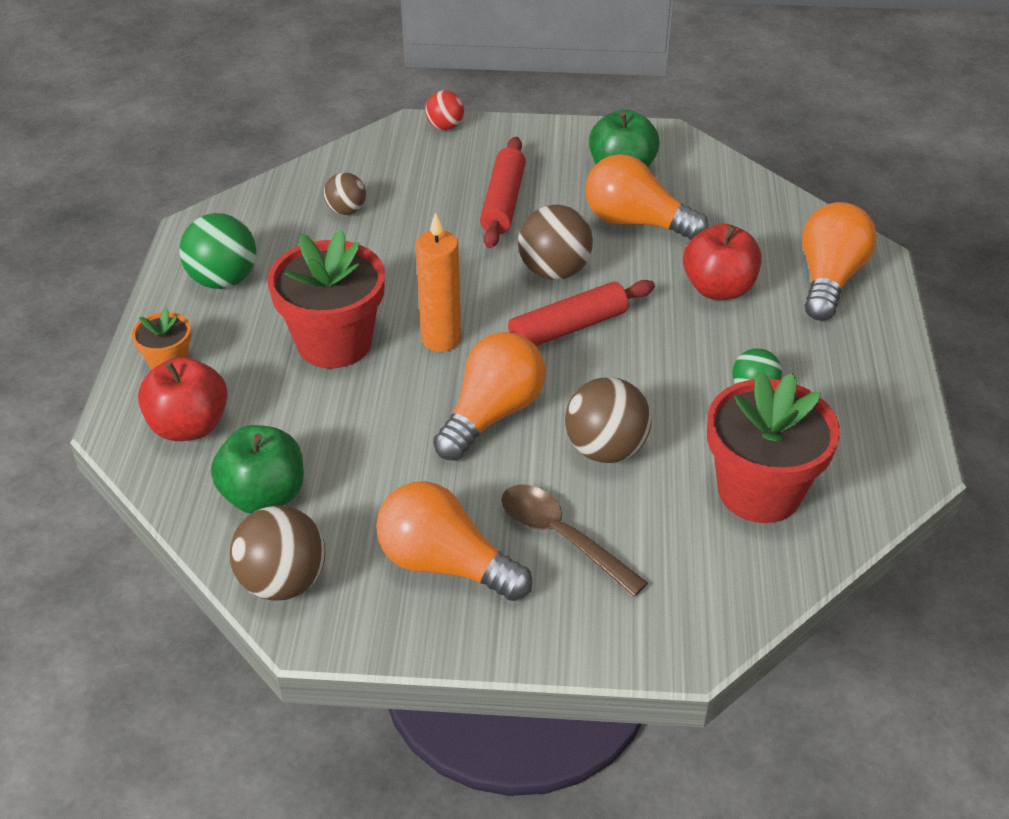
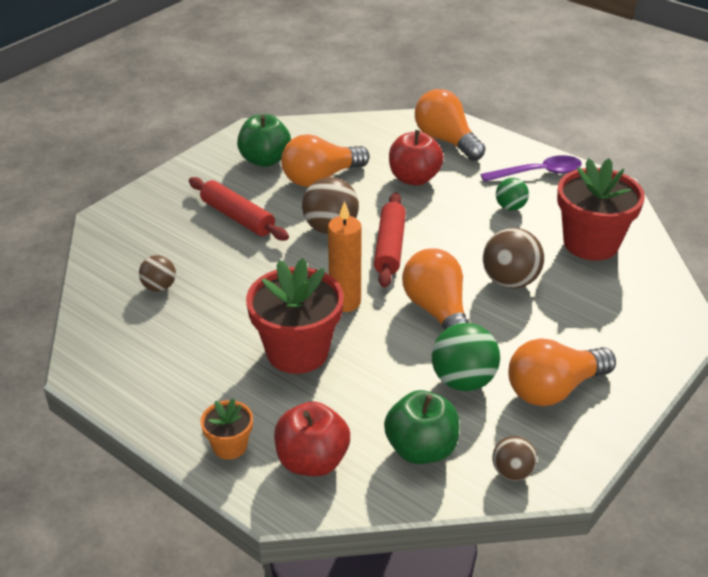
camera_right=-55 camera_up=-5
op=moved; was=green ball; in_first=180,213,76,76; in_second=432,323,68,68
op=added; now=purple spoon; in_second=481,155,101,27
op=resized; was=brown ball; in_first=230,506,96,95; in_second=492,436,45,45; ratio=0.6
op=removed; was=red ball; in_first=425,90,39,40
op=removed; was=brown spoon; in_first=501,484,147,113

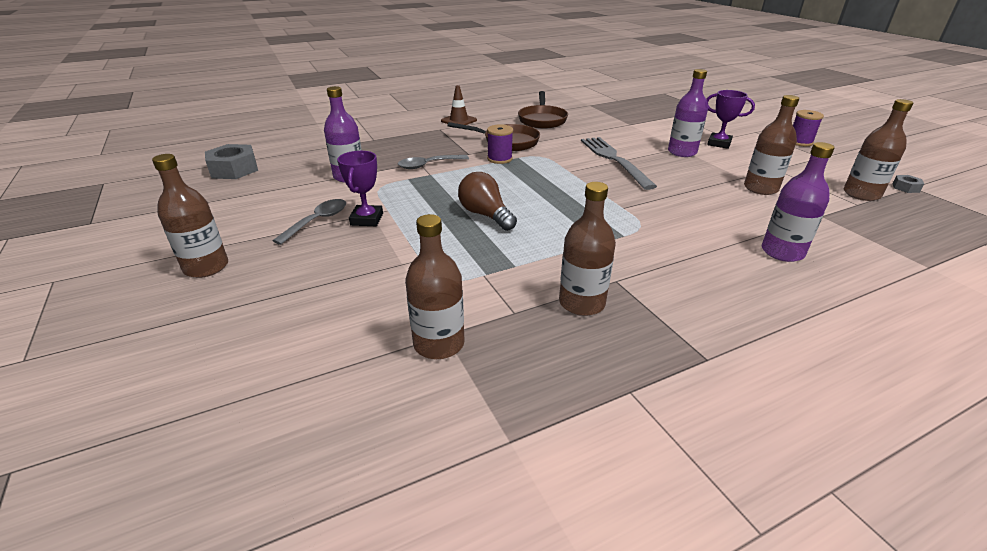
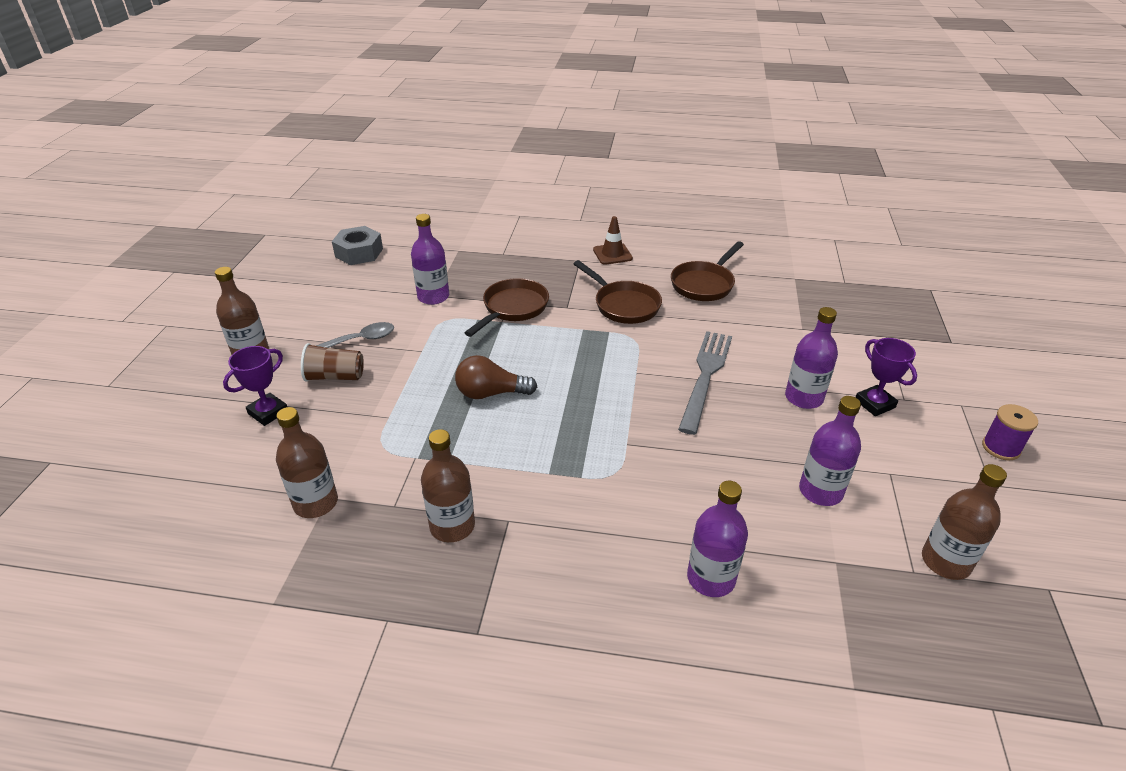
camera_right=35 camera_up=5
op=moved; was=purple trophy; in_first=337,151,46,75; in_second=223,346,64,80
op=added; now=brown cup; in_second=301,343,63,38
op=turned; was=brown light bulb; in_first=458,172,59,59; in_second=455,355,82,44; clockwise=-90
op=replaced; was=grey spoon; now=brown pan; in_first=398,155,71,14; in_second=464,278,85,59
op=recoloured; was=brown bottle; now=purple bottle; in_first=744,95,55,100; in_second=799,396,62,110
op=removed; was=purple spool; in_first=487,124,26,40
op=removed; was=grey nut; in_first=893,175,31,18

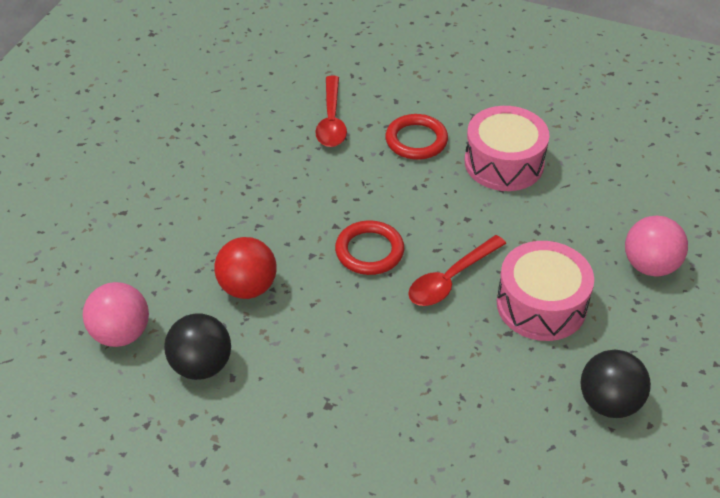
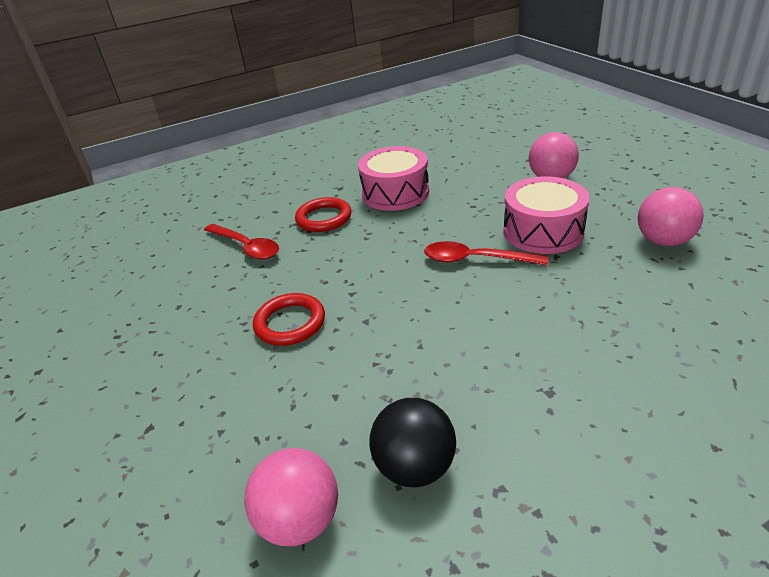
camera_right=-45 camera_up=-10
op=moved; was=red ring; in_first=335,220,69,55; in_second=253,293,72,53
op=turned; was=red spoon; in_first=408,235,98,71; in_second=424,241,124,24; clockwise=105
op=recoloured; was=black ball; now=pink ball; in_first=581,350,70,68; in_second=638,187,66,59
op=removed; was=red ball; in_first=214,237,63,62

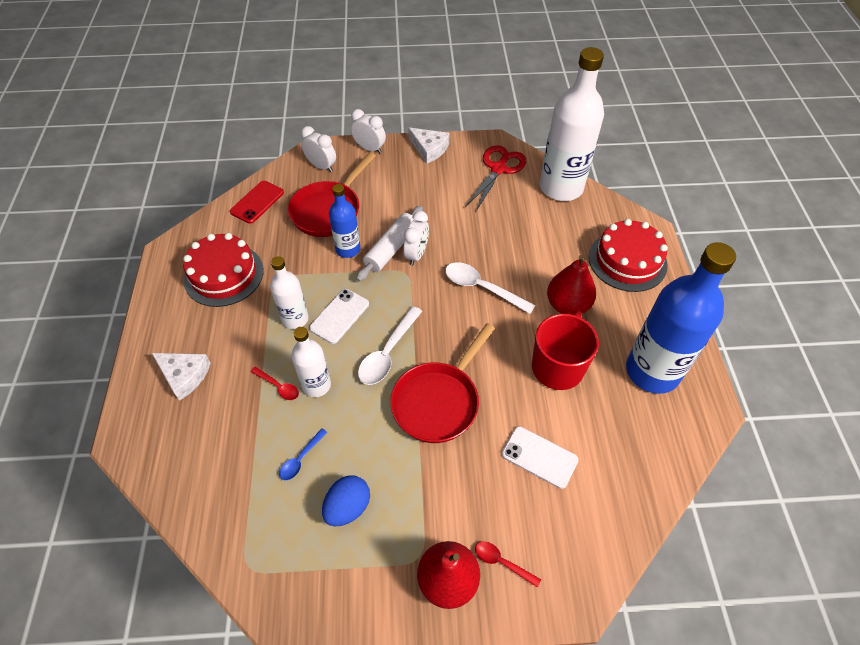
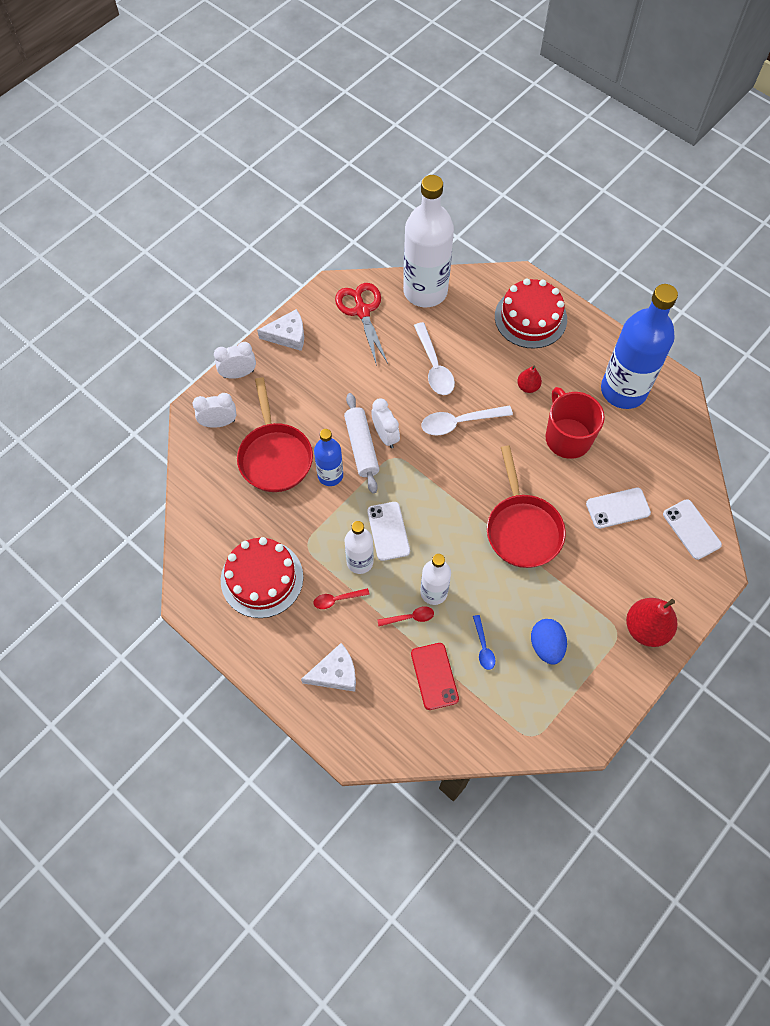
camera_right=-45 camera_up=10
op=moved; was=red spoon; in_first=475,541,66,47; in_second=314,588,56,21
op=moved; was=red phone; in_first=230,181,54,43; in_second=411,643,48,67
op=moved; was=white spoon; in_first=358,306,64,79; in_second=414,322,41,73
op=resized; was=red pear; in_first=547,255,49,60; in_second=517,366,25,27; ratio=0.55
op=added; now=white phone; in_second=663,499,59,61

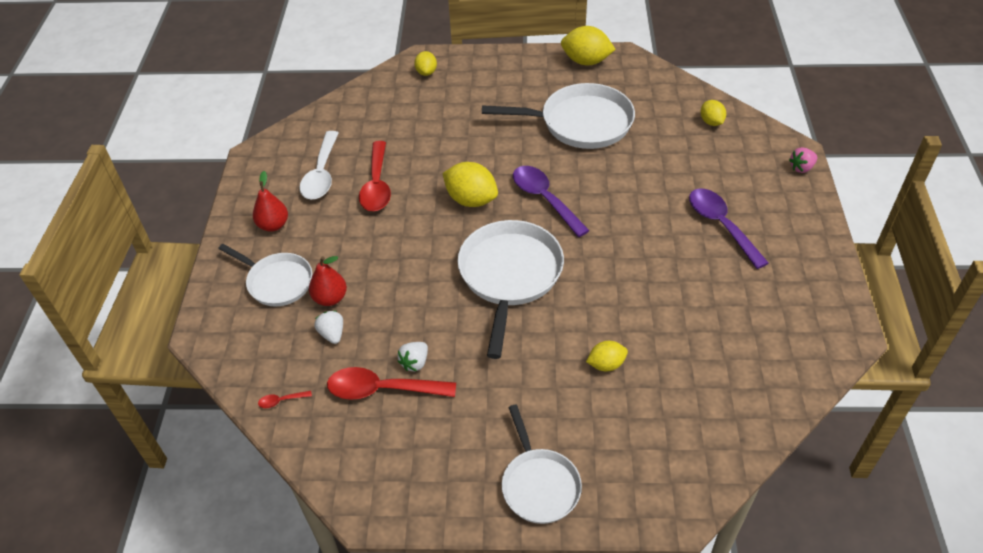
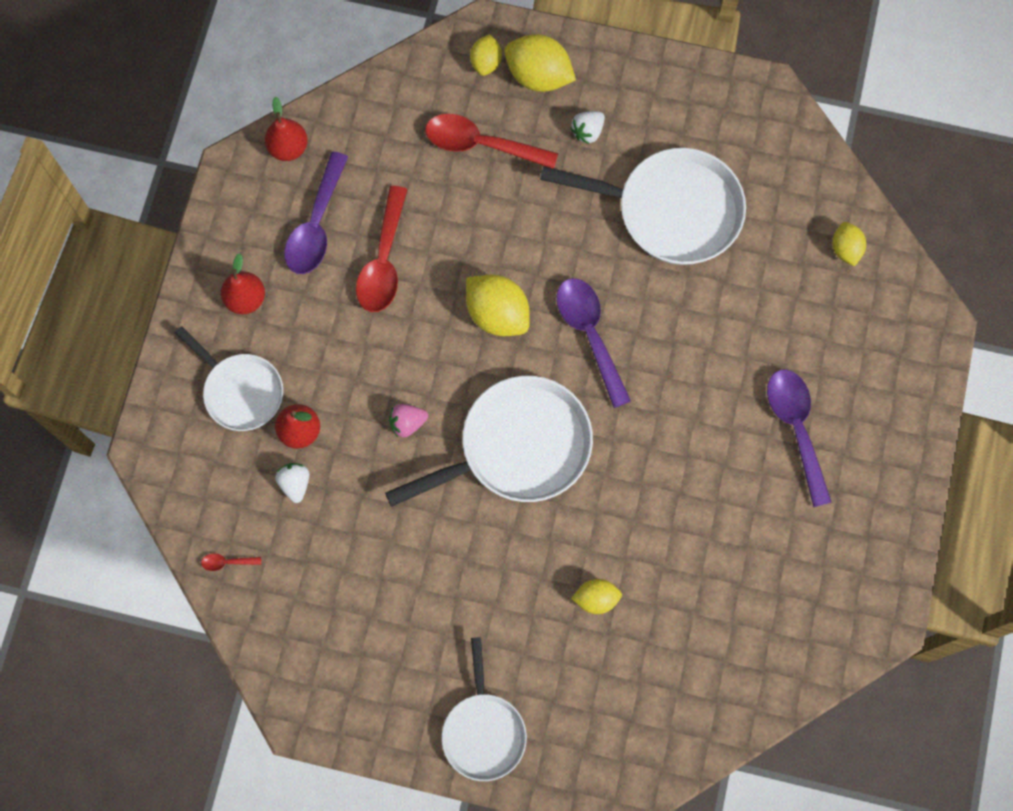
camera_right=10 camera_up=25
op=added; now=red pear; in_second=265,97,43,64
op=recoloured; was=white spoon; now=purple spoon; in_first=299,131,40,69; in_second=284,152,64,122
op=turned; was=white pan; in_first=457,220,107,139; in_second=385,376,208,131; clockwise=45
op=moved; was=pink strawberry; in_first=789,147,29,26; in_second=389,404,39,34
op=moved; was=red spoon; in_first=327,367,129,33; in_second=425,114,133,55
op=moved; was=yellow lemon; in_first=561,26,55,40; in_second=504,34,72,58
op=moved; was=white strawberry; in_first=398,342,30,29; in_second=571,111,34,33

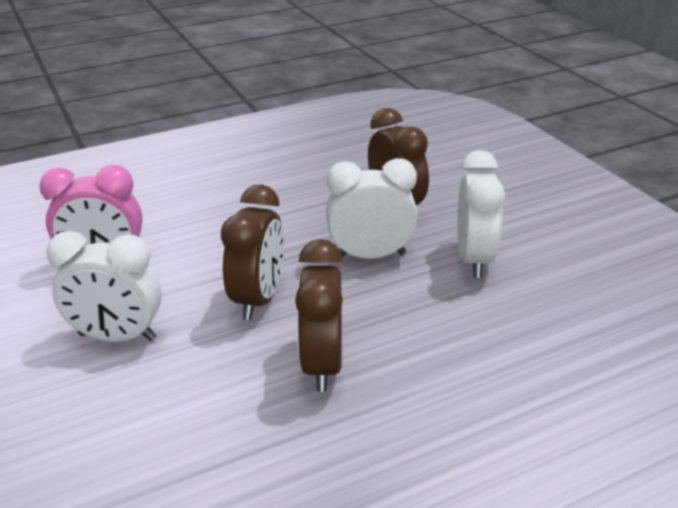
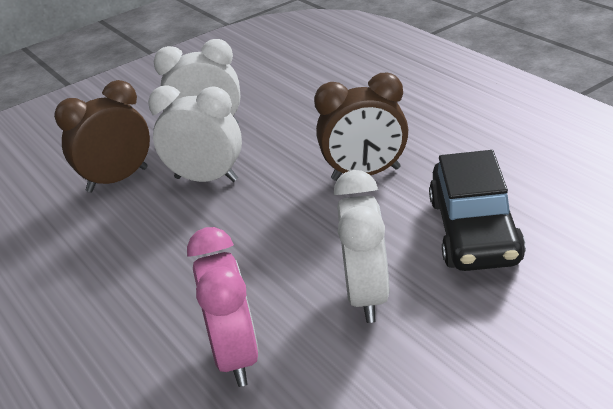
camera_right=-95 camera_up=0
op=turned; was=white clock; in_first=326,158,92,101; in_second=148,85,94,97; clockwise=120
op=added; now=black car; in_second=429,150,97,121
op=removed; was=brown clock; in_first=221,184,63,136

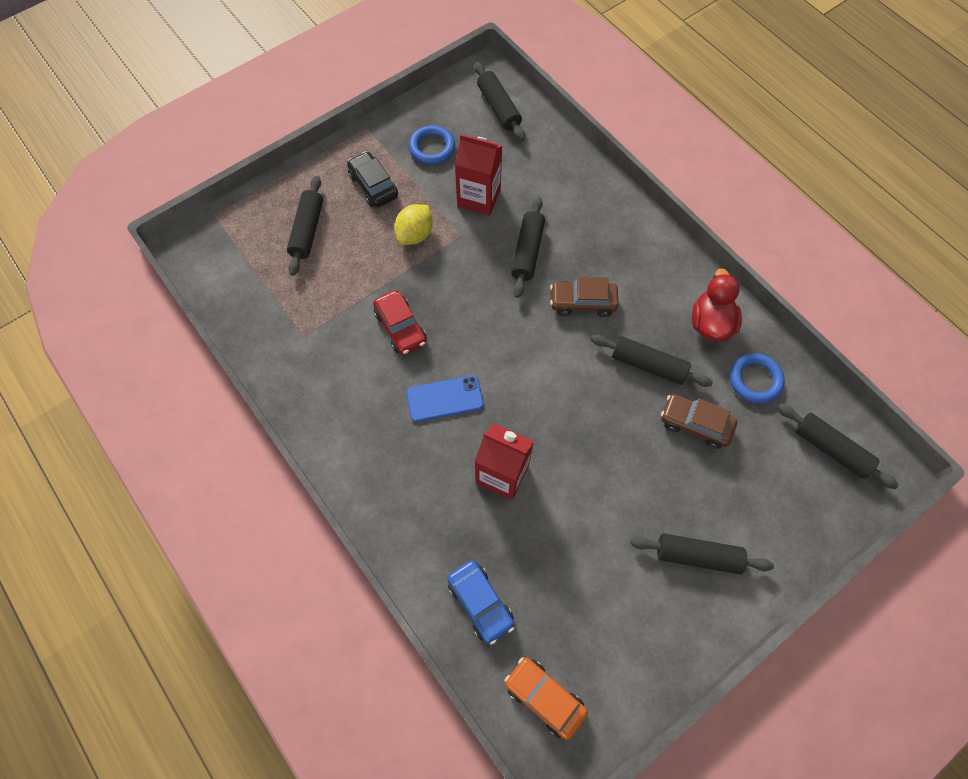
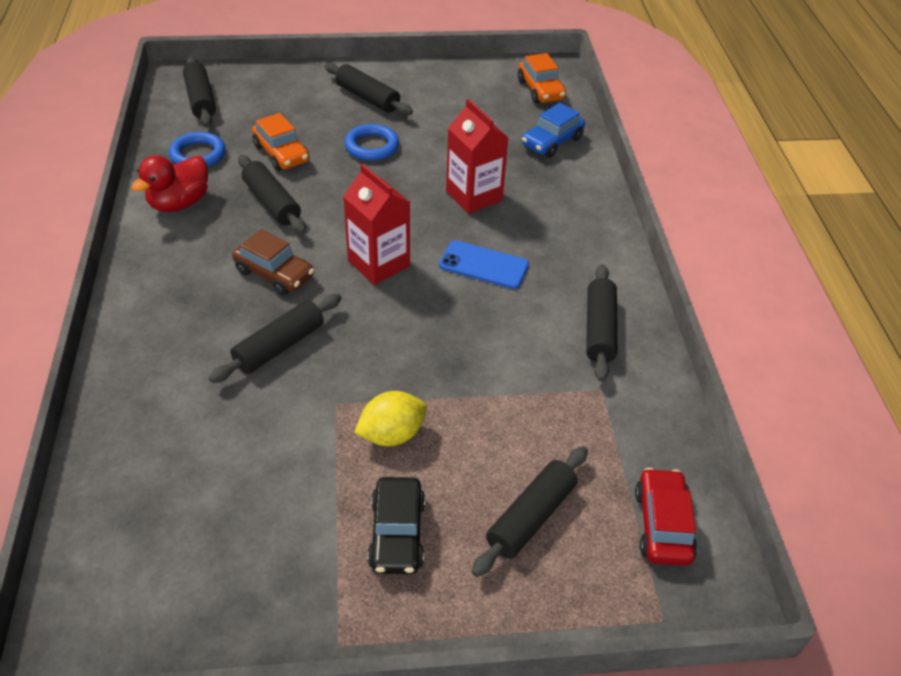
camera_right=-150 camera_up=-20
op=recoloured; was=brown car; now=orange car; in_first=661,394,76,55; in_second=252,113,57,58
op=moved; was=red carton; in_first=455,134,47,82; in_second=343,164,68,121
op=moved; was=blue ring; in_first=409,125,46,40; in_second=345,124,54,37
op=turned; was=blue car; in_first=447,560,68,85; in_second=522,103,63,55; clockwise=-135
op=moved; was=black rolling pin; in_first=474,62,51,79; in_second=586,264,31,118
op=moved; was=red car; in_first=373,290,54,65; in_second=635,468,62,98

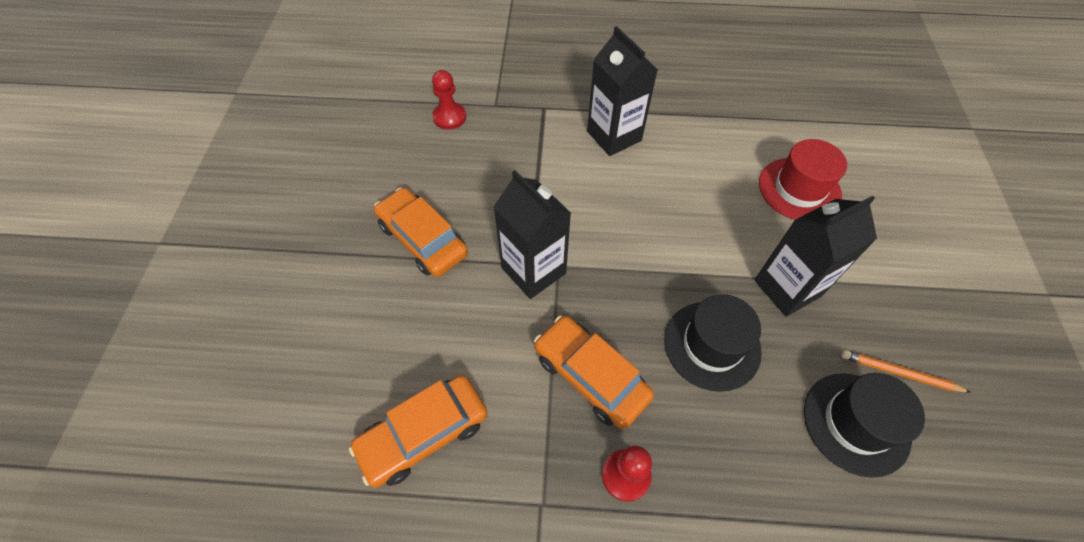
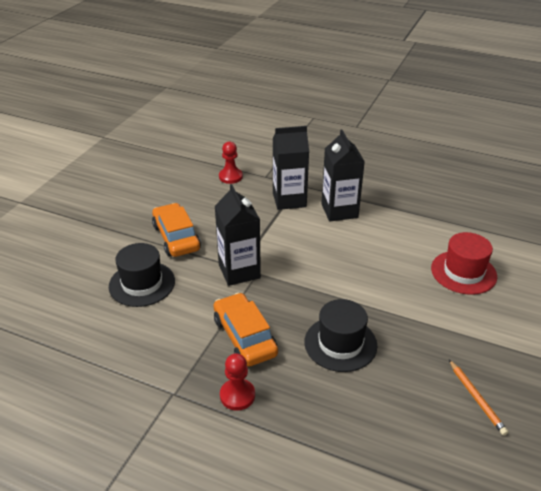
camera_right=20 camera_up=-20
op=moved; was=black hat; in_first=804,373,121,105; in_second=109,243,66,64
op=moved; was=black carton; in_first=754,196,123,121; in_second=273,126,36,84
op=turned; was=orange pencil; in_first=841,350,129,42; in_second=449,360,59,76; clockwise=-150
op=removed; was=orange car; in_first=349,375,139,113

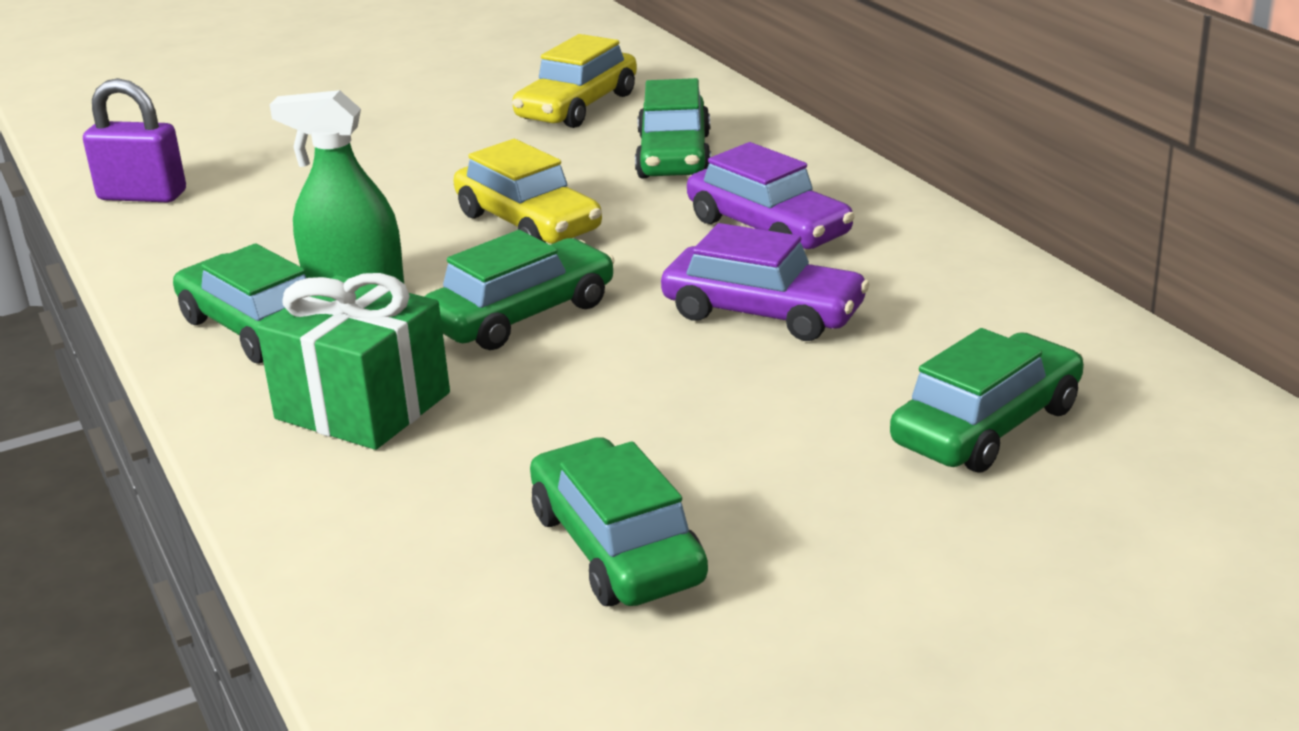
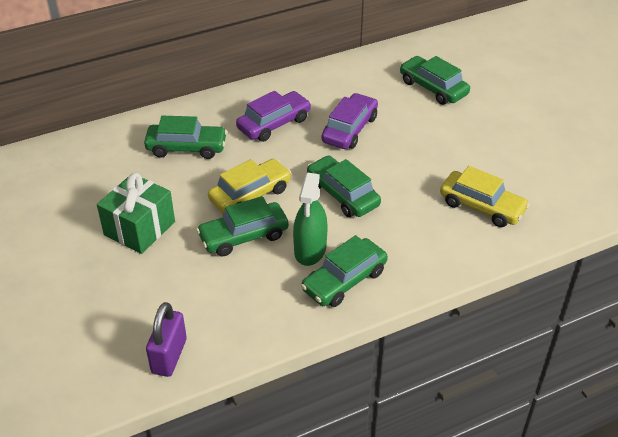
camera_right=-90 camera_up=15
op=moved; was=green gift; in_first=257,273,193,177; in_second=97,173,78,81
op=moved; was=green car; in_first=530,437,178,169; in_second=196,196,93,60
op=moved; was=yellow car; in_first=512,34,125,94; in_second=440,166,90,61

